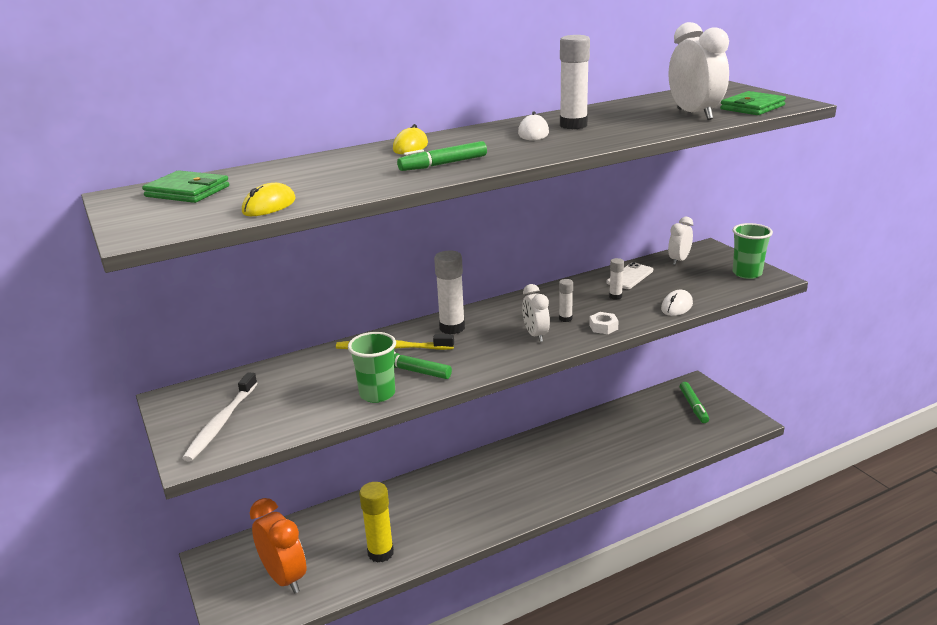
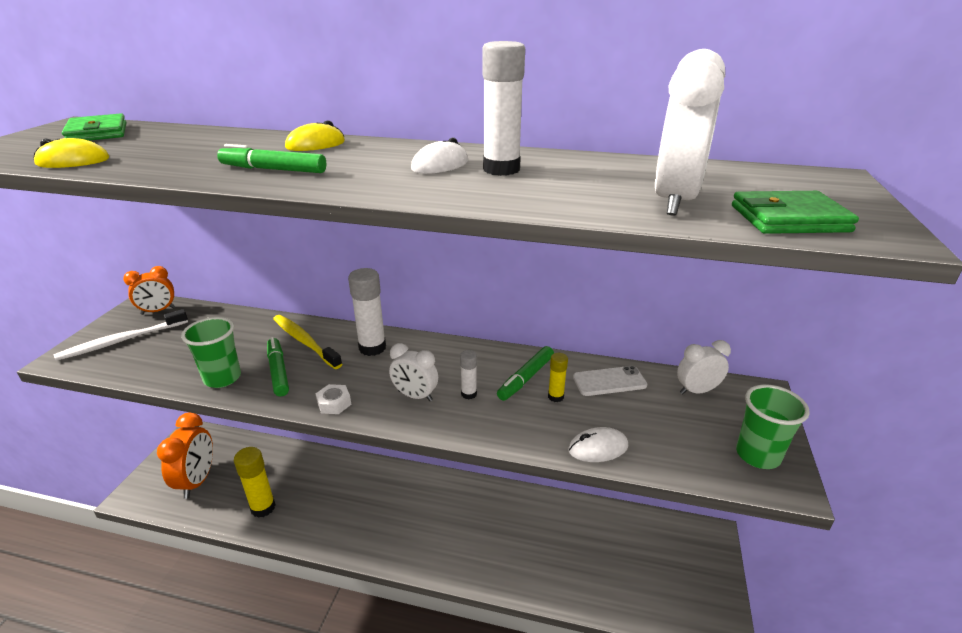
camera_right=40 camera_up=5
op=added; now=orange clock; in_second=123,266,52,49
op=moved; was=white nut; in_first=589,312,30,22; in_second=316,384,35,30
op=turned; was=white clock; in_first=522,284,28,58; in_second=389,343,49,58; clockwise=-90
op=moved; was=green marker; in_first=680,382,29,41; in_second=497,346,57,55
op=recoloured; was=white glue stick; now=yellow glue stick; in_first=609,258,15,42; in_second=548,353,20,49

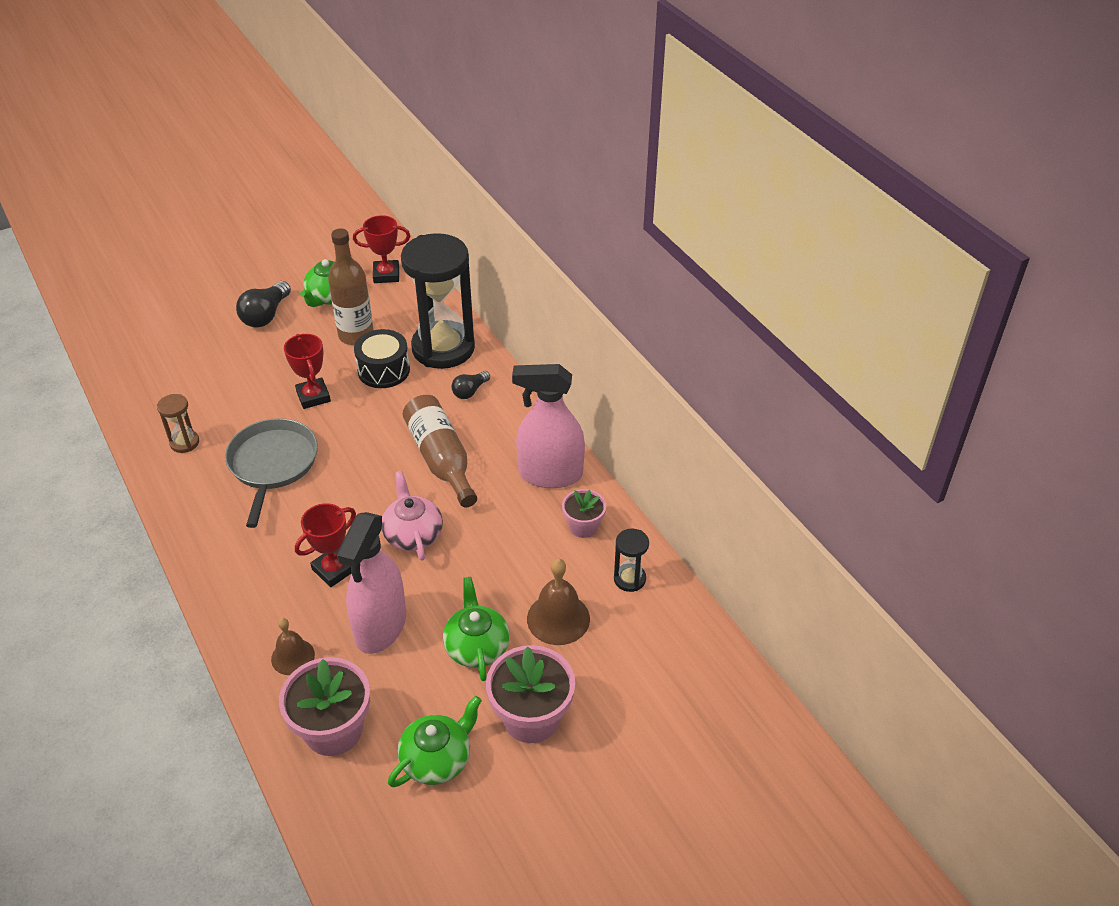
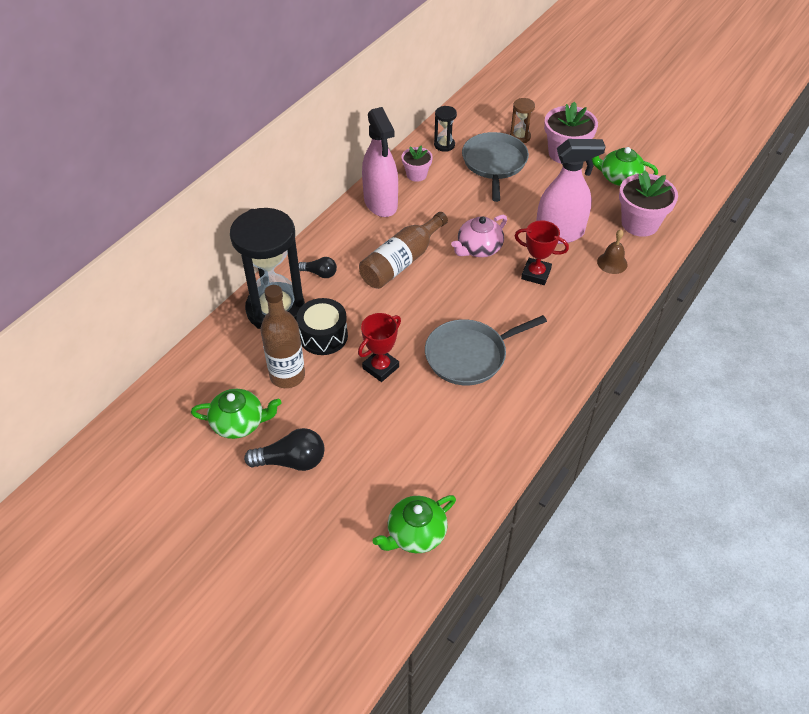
camera_right=-115 camera_up=5
op=moved; was=green teapot; in_first=443,577,67,104; in_second=372,495,84,58
op=replaced; was=brown bell; now=grey pan; in_first=527,558,63,87; in_second=462,132,67,70
op=moved; was=brown hourglass; in_first=157,394,42,59; in_second=510,98,25,45
op=removed; was=red trophy; in_first=353,215,57,68

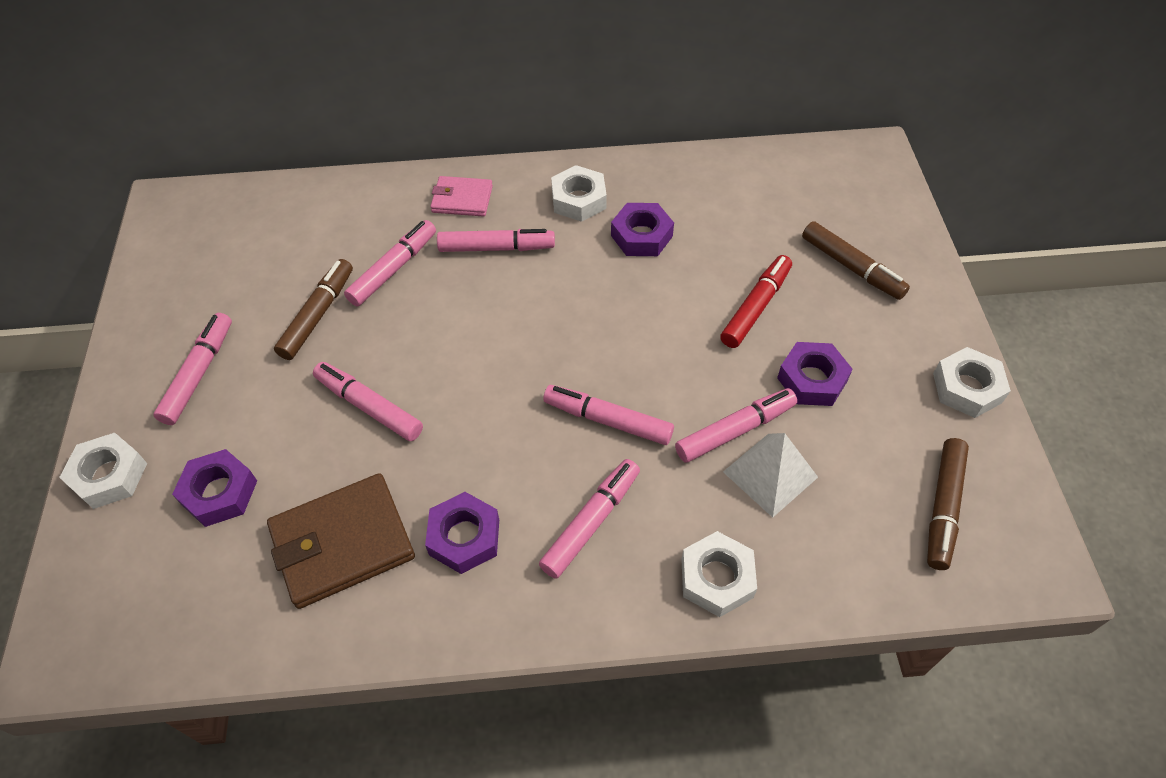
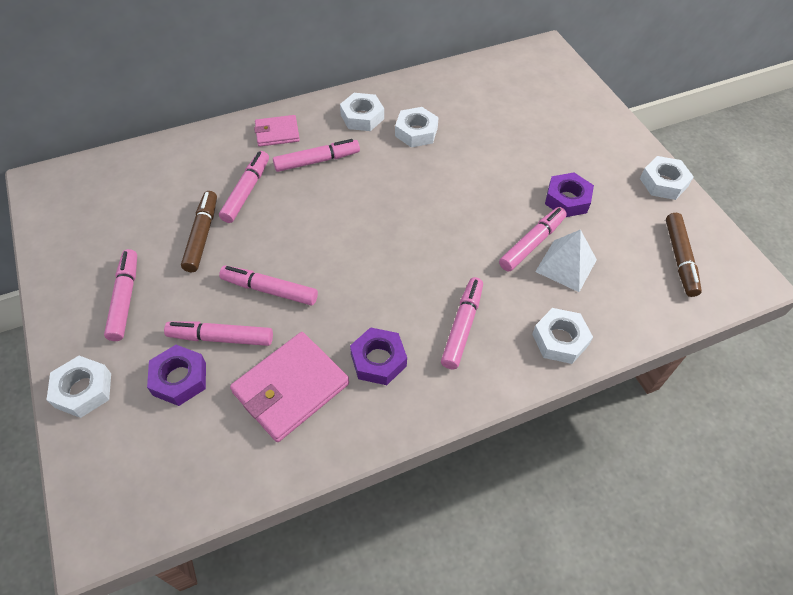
camera_right=-20 camera_up=0
op=moved; was=pink marker; in_first=543,385,131,60; in_second=164,321,109,25
op=recoloured; was=brown wallet; now=pink wallet; in_first=267,473,148,136; in_second=230,332,119,110
op=recoloured; was=purple nut; now=white nut; in_first=611,203,63,53; in_second=395,107,44,40
op=removed; was=red marker; in_first=720,255,72,93
op=removed; was=brown marker; in_first=802,221,108,79

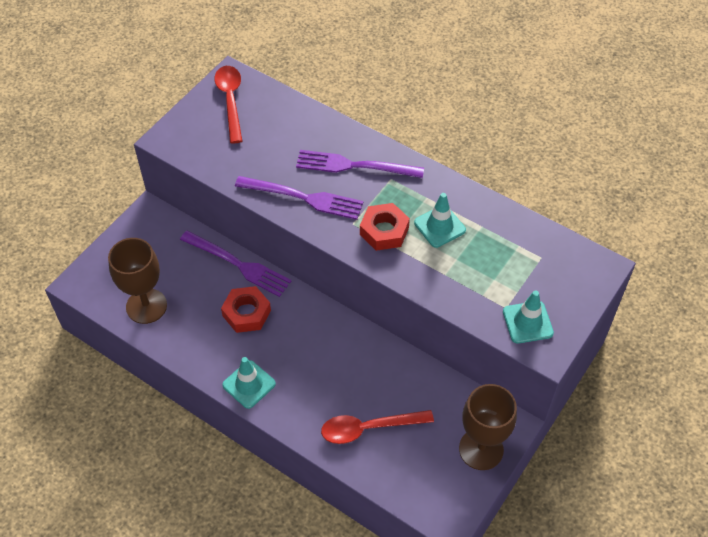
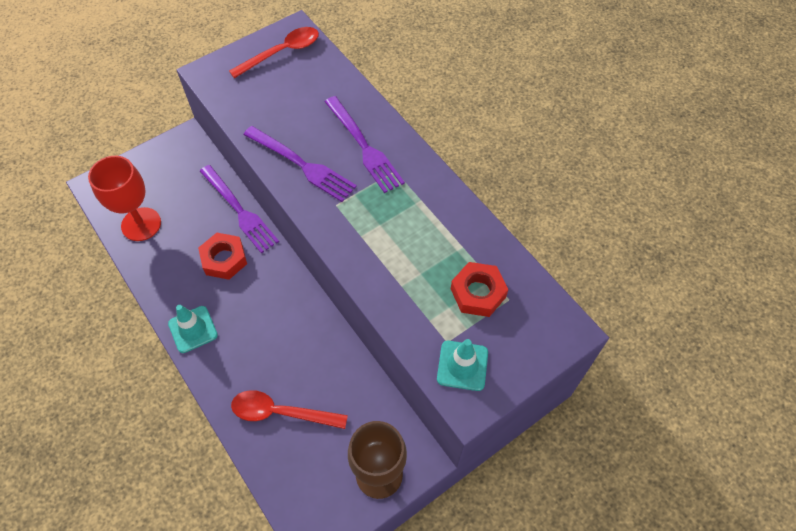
camera_right=20 camera_up=5
op=recoloured; was=brown goblet; now=red goblet; in_first=108,238,59,86; in_second=88,156,73,85
op=turned; was=red spoon; in_first=214,66,28,77; in_second=229,27,90,51; clockwise=45
op=turned; was=purple fork; in_first=296,150,128,28; in_second=325,96,80,97; clockwise=-150
op=moved; was=red nut; in_first=360,203,50,48; in_second=451,262,57,55
op=removed; was=turquoise traffic cone; in_first=414,193,52,55

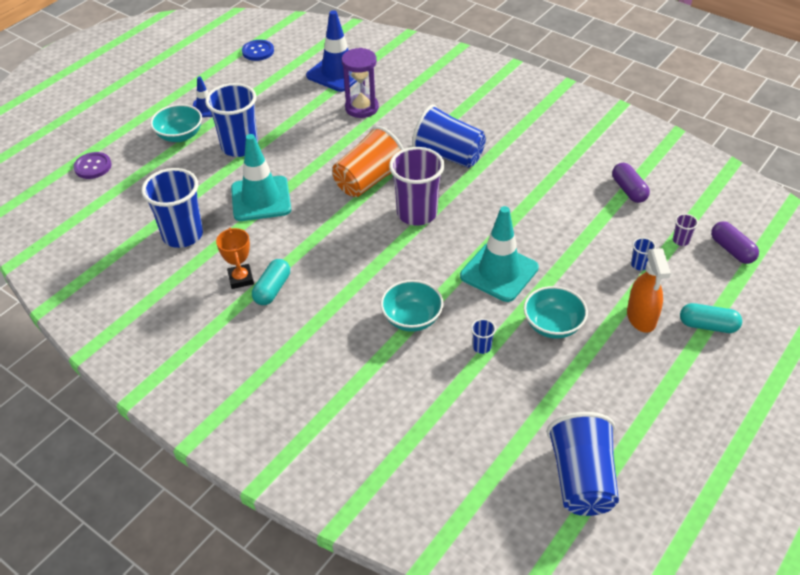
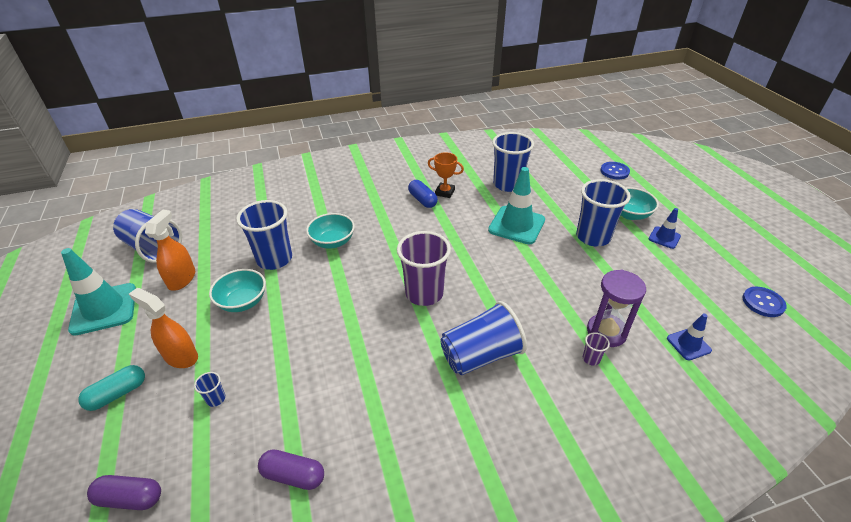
camera_right=125 camera_up=-5
op=moved; was=turquoise traffic cone; in_first=460,206,79,96; in_second=61,248,75,88
op=added; now=orange spray bottle; in_second=145,210,50,81
op=resized; was=blue cup; in_first=471,319,25,35; in_second=236,200,56,70; ratio=2.47
op=recoloured; was=turquoise capsule; now=blue capsule; in_first=252,259,38,46; in_second=408,180,30,28
op=moved; was=purple cup; in_first=673,214,25,32; in_second=583,332,27,34
op=recoloured; was=purple button; now=blue button; in_first=73,152,39,27; in_second=600,162,30,17
op=resized; was=blue traffic cone; in_first=306,10,51,82; in_second=667,314,45,46; ratio=0.53
op=removed; was=orange cup; in_first=333,126,71,71

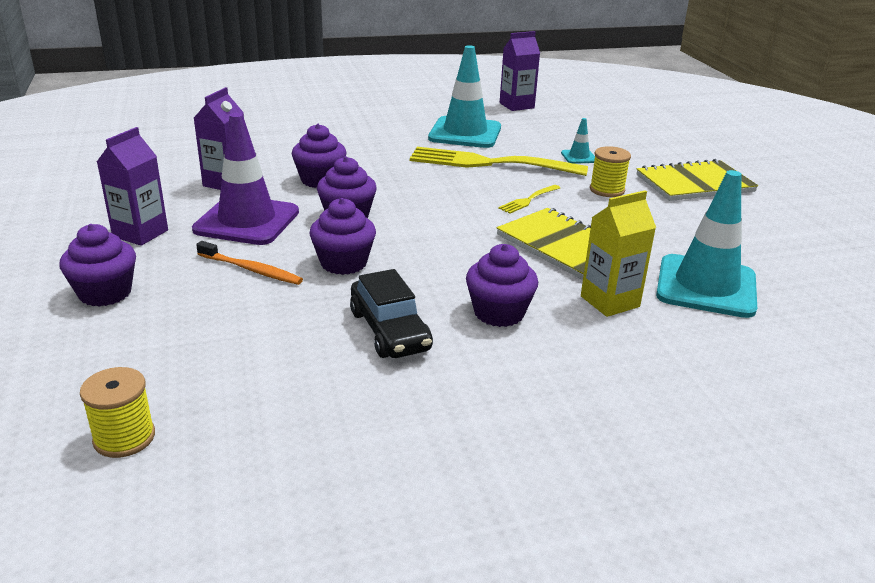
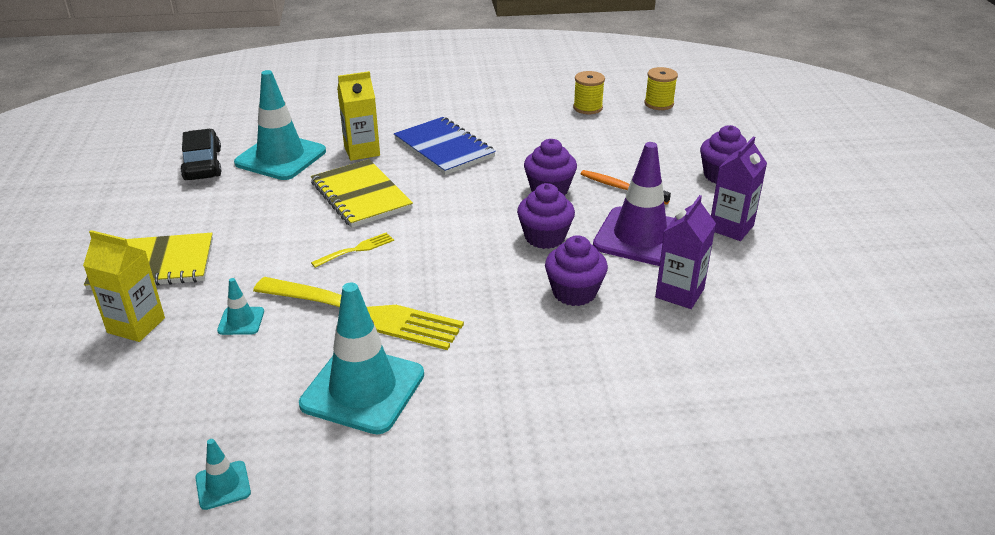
camera_right=-170 camera_up=5
op=added; now=yellow carton; in_second=83,230,82,112
op=moved; was=black car; in_first=350,269,83,89; in_second=181,129,41,51
op=replaced; was=purple carton; now=turquoise traffic cone; in_first=500,31,40,80; in_second=195,439,56,71
op=replaced; was=purple cupcake; now=blue notebook; in_first=466,244,72,83; in_second=394,117,102,58
op=moved; was=yellow spool; in_first=590,146,41,51; in_second=573,71,32,43

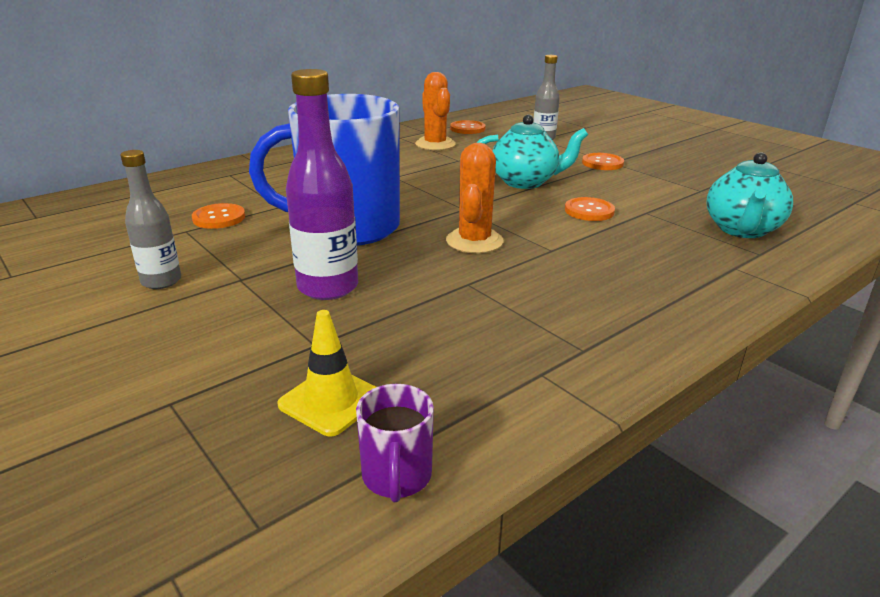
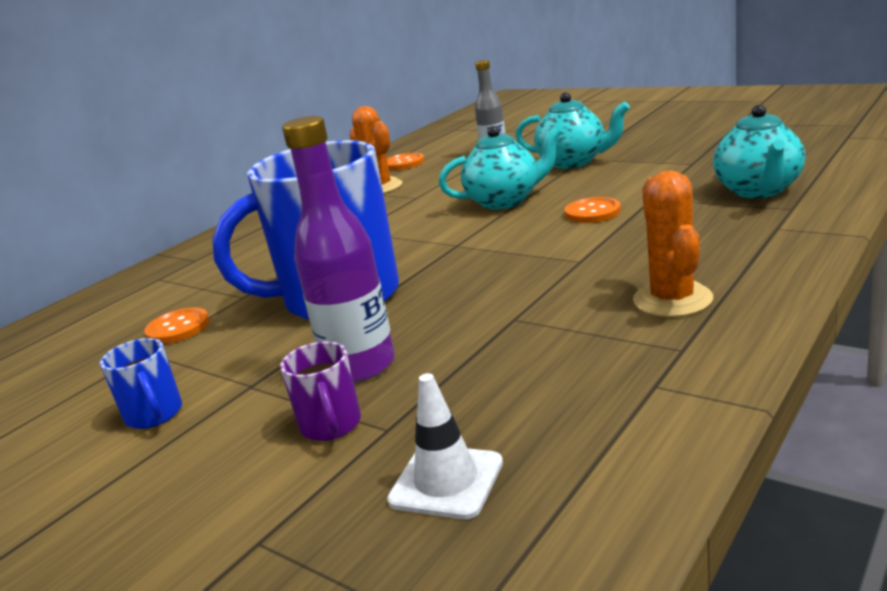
camera_right=-10 camera_up=-5
op=replaced; was=grey bottle; now=blue mug; in_first=120,150,61,139; in_second=100,338,82,91
op=moved; was=purple mug; in_first=356,384,78,118; in_second=280,341,81,100
op=recoloured; was=yellow traffic cone; now=white traffic cone; in_first=277,310,99,126; in_second=387,373,116,146
op=replaced; was=orange button; now=turquoise teapot; in_first=582,153,42,17; in_second=515,92,115,77
op=moved; was=orange cactus; in_first=446,143,58,110; in_second=633,171,80,146

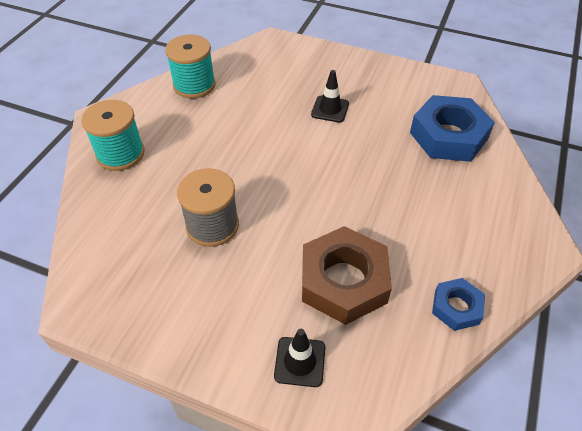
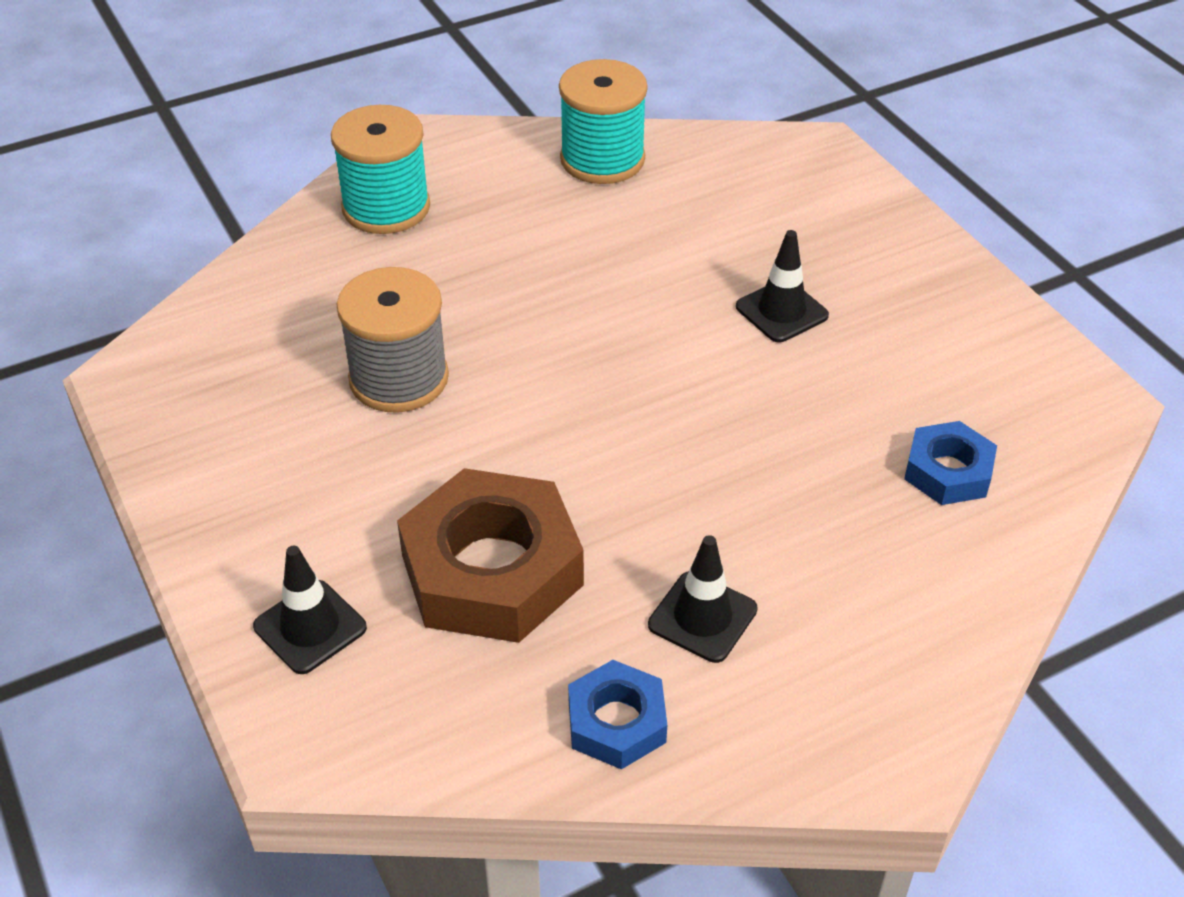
camera_right=40 camera_up=-5
op=added; now=black traffic cone; in_second=648,535,109,128
op=resized; was=blue nut; in_first=410,95,85,67; in_second=904,421,93,84; ratio=0.53

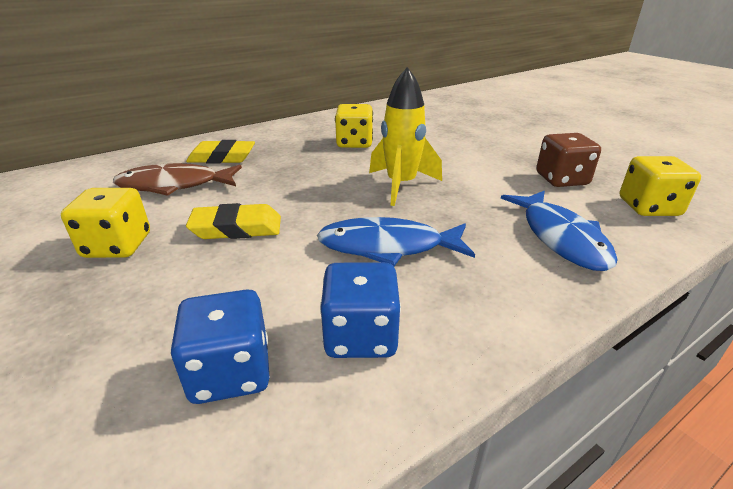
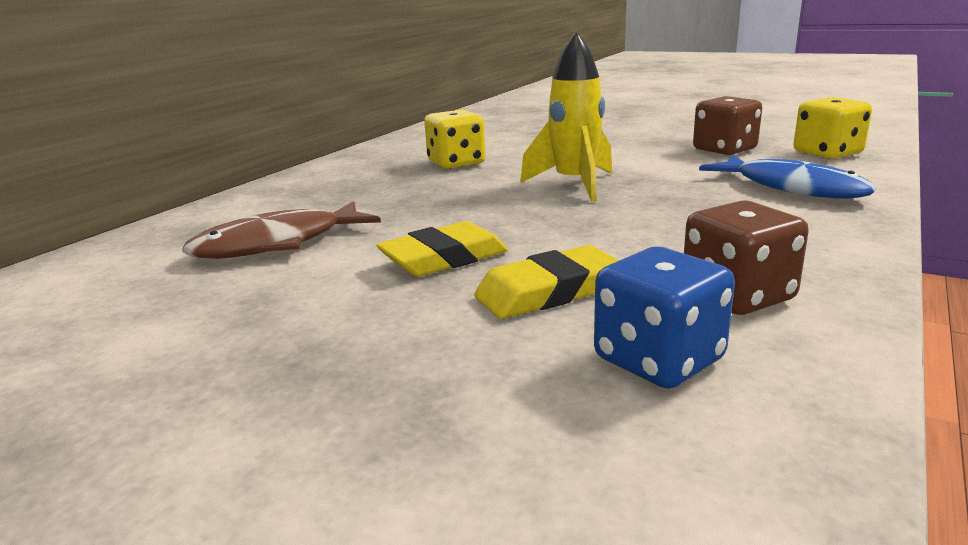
camera_right=-25 camera_up=-10
op=moved; was=yellow eraser; in_first=186,140,69,23; in_second=474,245,145,74
op=recoloured; was=blue dice; now=brown dice; in_first=320,262,81,96; in_second=684,201,125,114
op=removed; was=yellow dice; in_first=61,188,89,70
op=removed; was=blue fish; in_first=317,217,158,49

